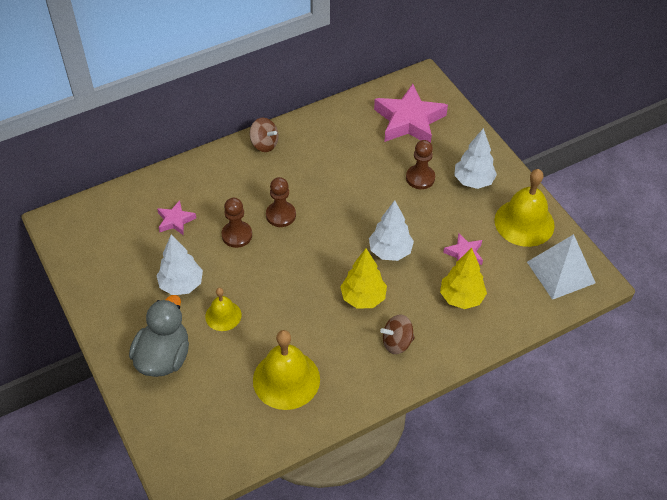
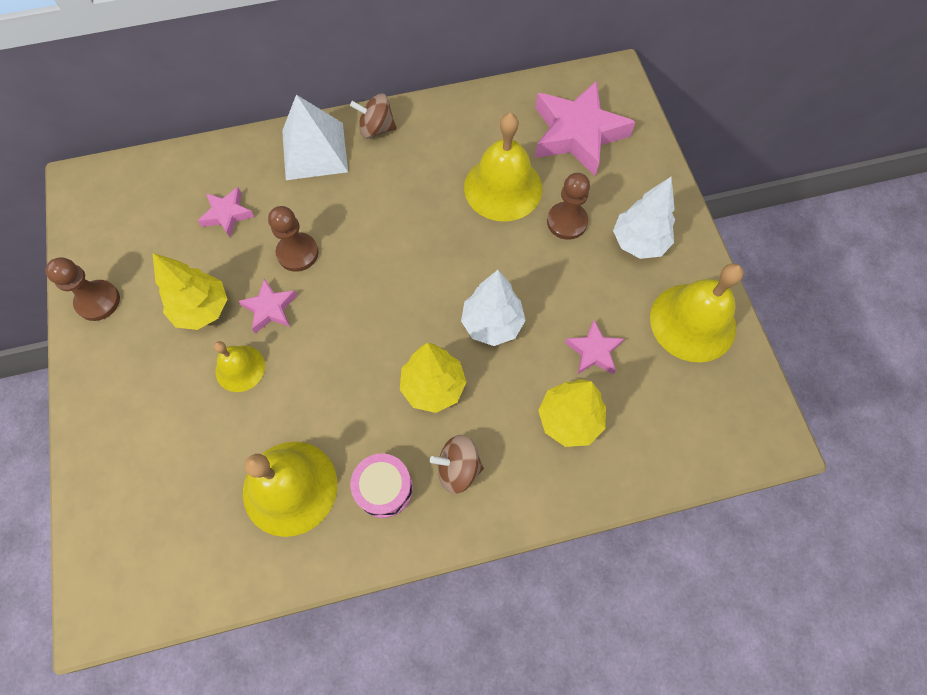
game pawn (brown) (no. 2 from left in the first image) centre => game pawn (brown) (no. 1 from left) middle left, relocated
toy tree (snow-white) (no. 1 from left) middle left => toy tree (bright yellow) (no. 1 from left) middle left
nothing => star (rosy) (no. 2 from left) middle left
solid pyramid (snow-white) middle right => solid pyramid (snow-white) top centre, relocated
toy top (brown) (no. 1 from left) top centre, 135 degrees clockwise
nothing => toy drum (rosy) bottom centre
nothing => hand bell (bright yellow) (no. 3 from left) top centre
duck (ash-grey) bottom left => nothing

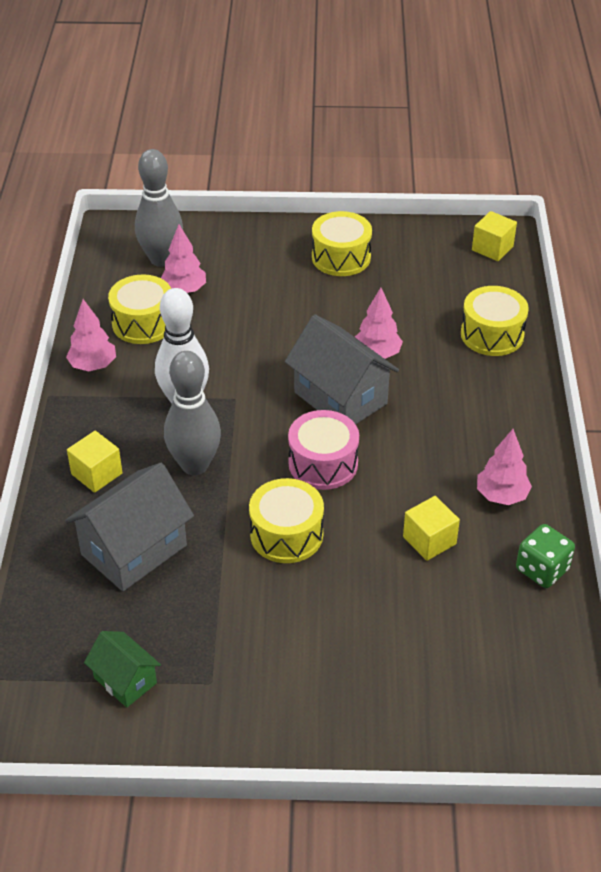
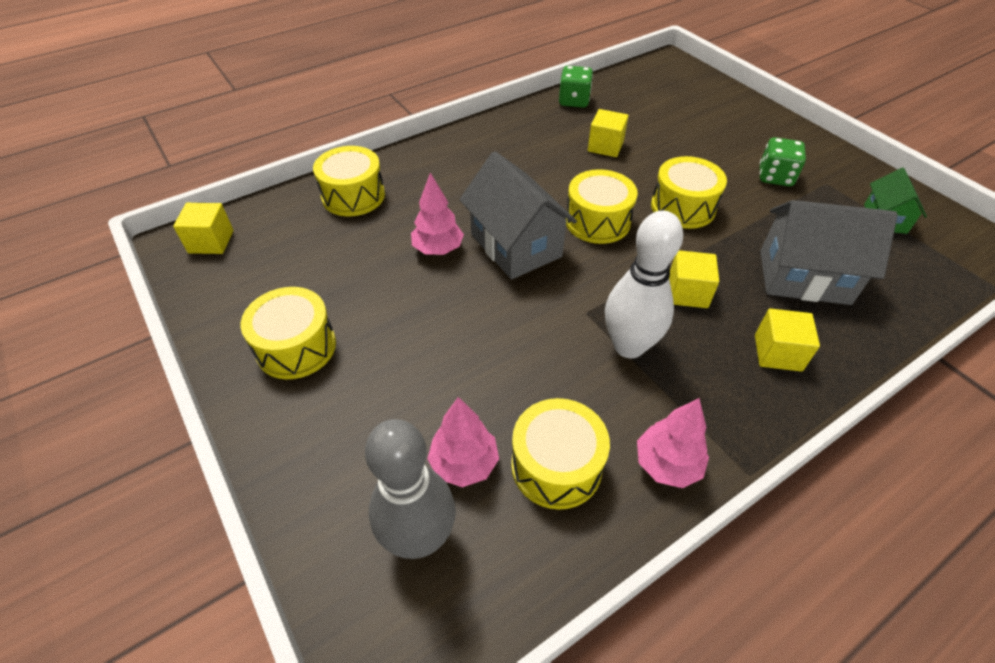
cottage (ash-grey) (no. 2 from left in the first image) centre => cottage (ash-grey) (no. 1 from left) top centre, 45 degrees counterclockwise
toy drum (rosy) centre => toy drum (bright yellow) (no. 4 from left) top centre
skittle (ash-grey) (no. 2 from left) middle left => cube (bright yellow) (no. 3 from left) middle right
nothing => dice (emerald) (no. 2 from left) top right
toy tree (rosy) (no. 4 from left) middle right => nothing

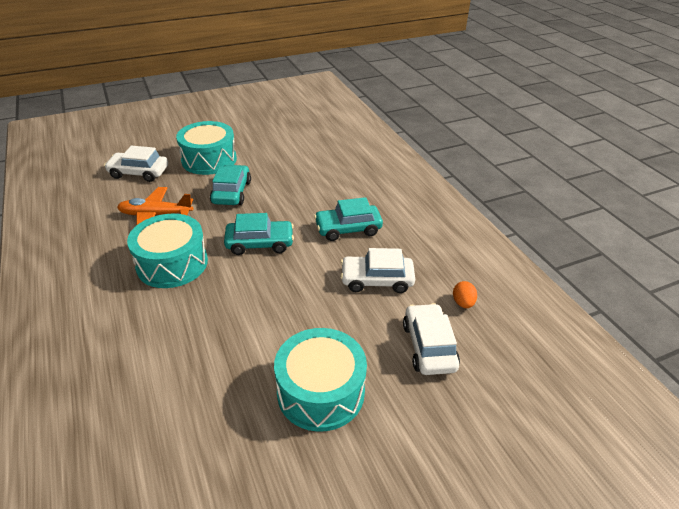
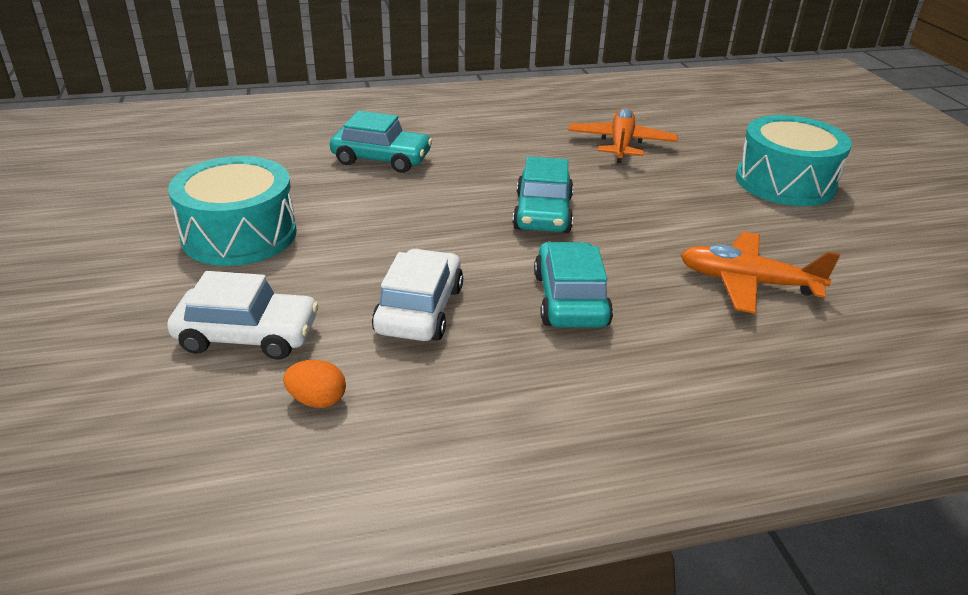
automobile (teal) (no. 1 from left) centre => automobile (teal) (no. 1 from left) top centre, relocated
nothing => aeroplane (orange-coloured) (no. 2 from left) middle right
automobile (snow-white) (no. 1 from left) top left => nothing
toy drum (teal) (no. 1 from left) middle left => nothing

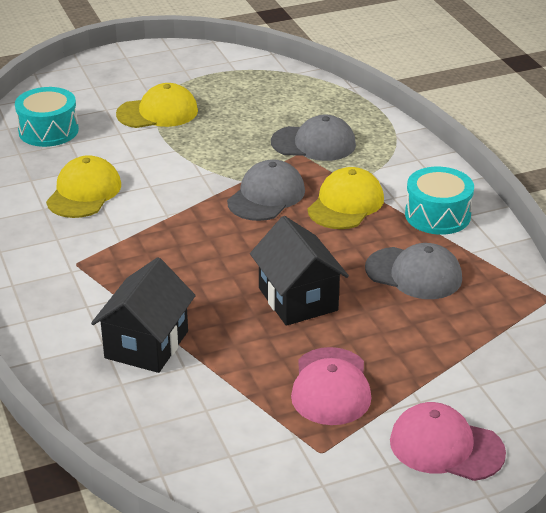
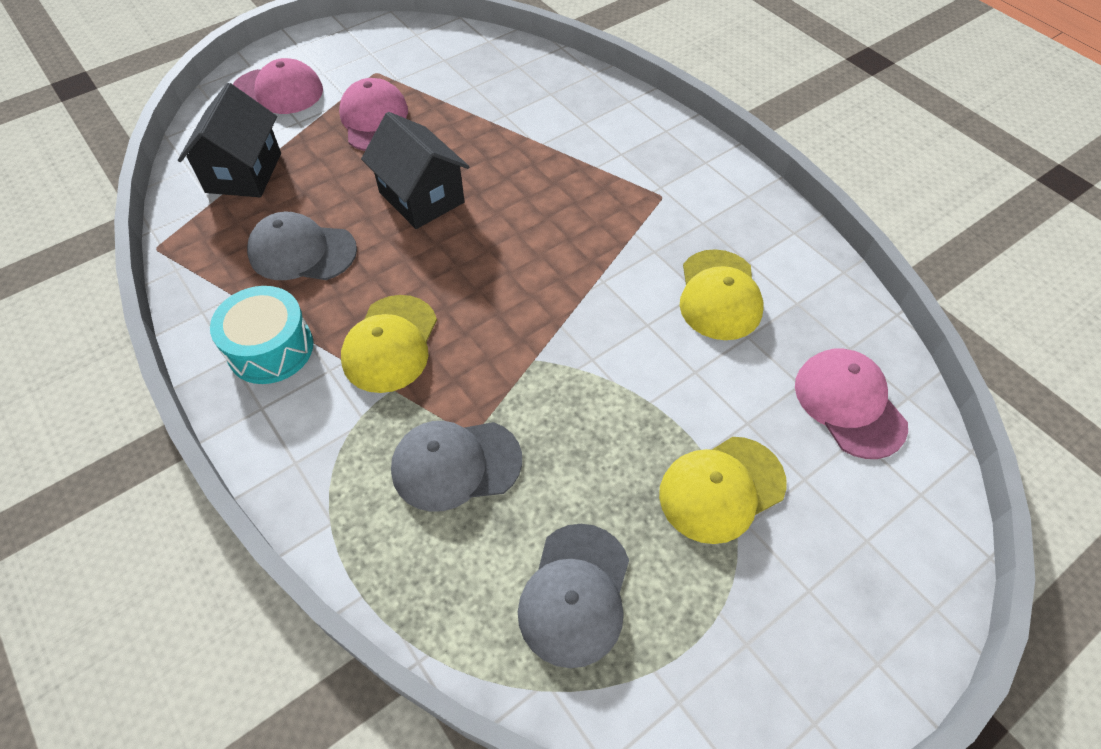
cottage (ebony) (no. 1 from left) middle left => cottage (ebony) (no. 1 from left) top left, relocated
baseball cap (ash-grey) (no. 1 from left in the first image) centre => baseball cap (ash-grey) (no. 3 from left) bottom centre, relocated
toy drum (teal) (no. 1 from left) top left => baseball cap (rosy) (no. 3 from left) middle right

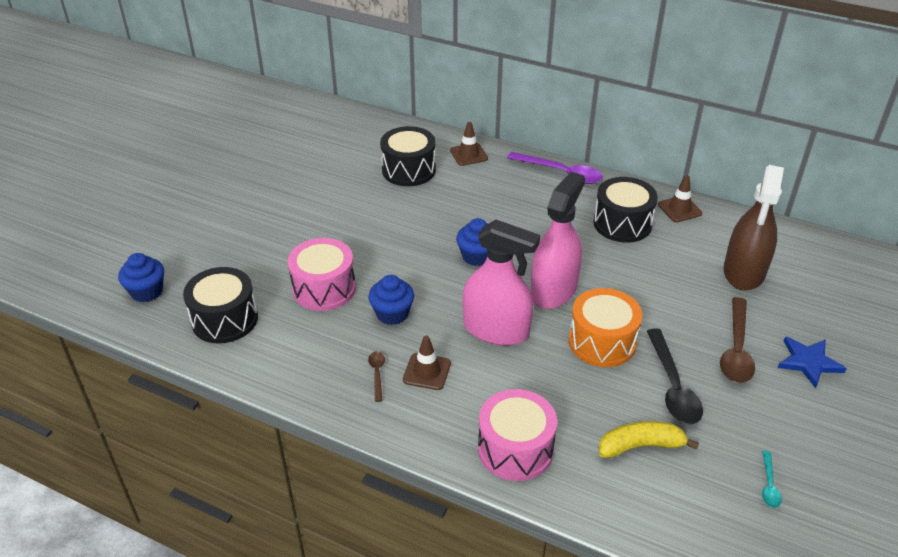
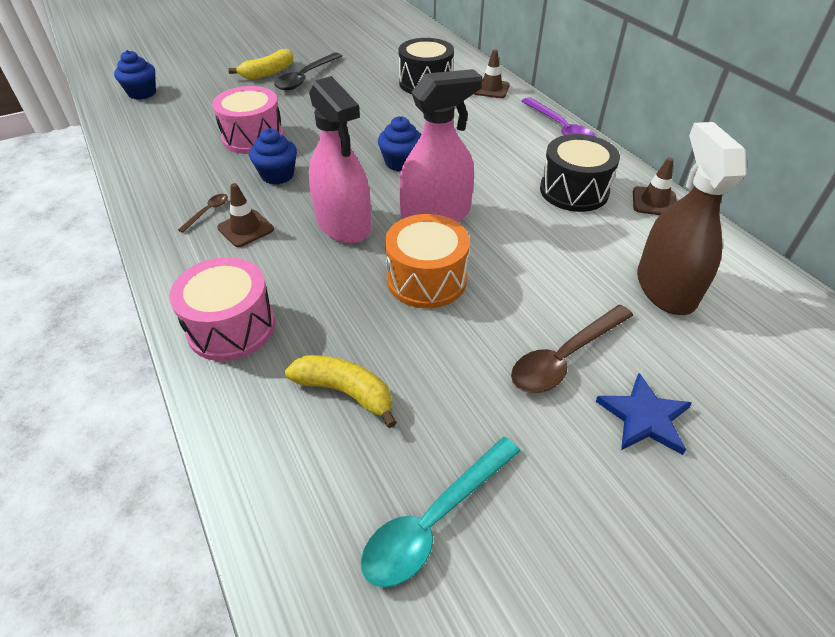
nothing => banana (bright yellow) (no. 1 from left) top left
teaspoon (ebony) bottom right => teaspoon (ebony) top centre, relocated
teaspoon (teal) bottom right => teaspoon (teal) bottom centre, x2.05
spray cleaner (brown) middle right, 120 degrees clockwise
toy drum (ebony) (no. 1 from left) middle left => nothing

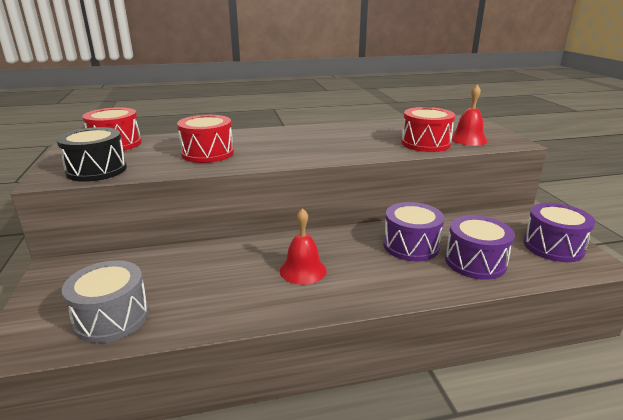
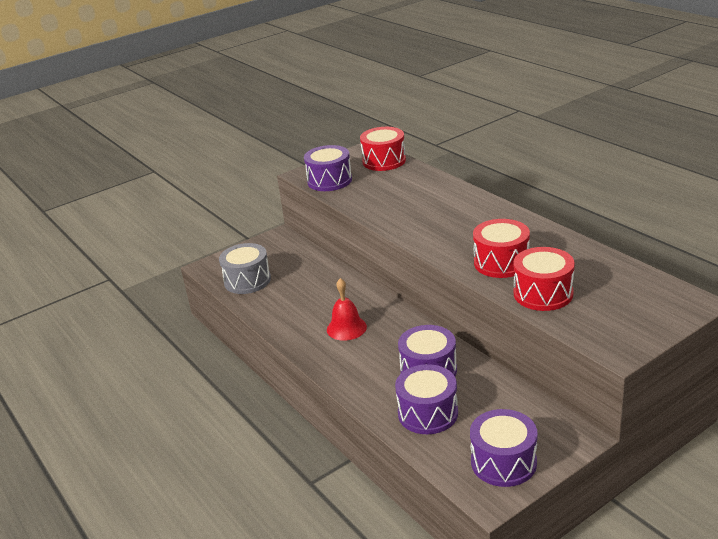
toy drum (ebony) middle left => toy drum (royal purple) (no. 1 from left) top centre
toy drum (scarlet) (no. 2 from left) top left => toy drum (scarlet) (no. 2 from left) middle right, relocated
hand bell (scarlet) (no. 2 from left) top right => nothing

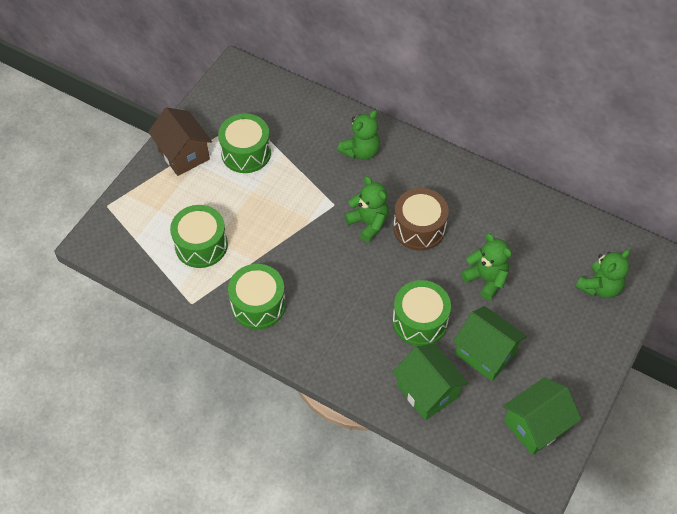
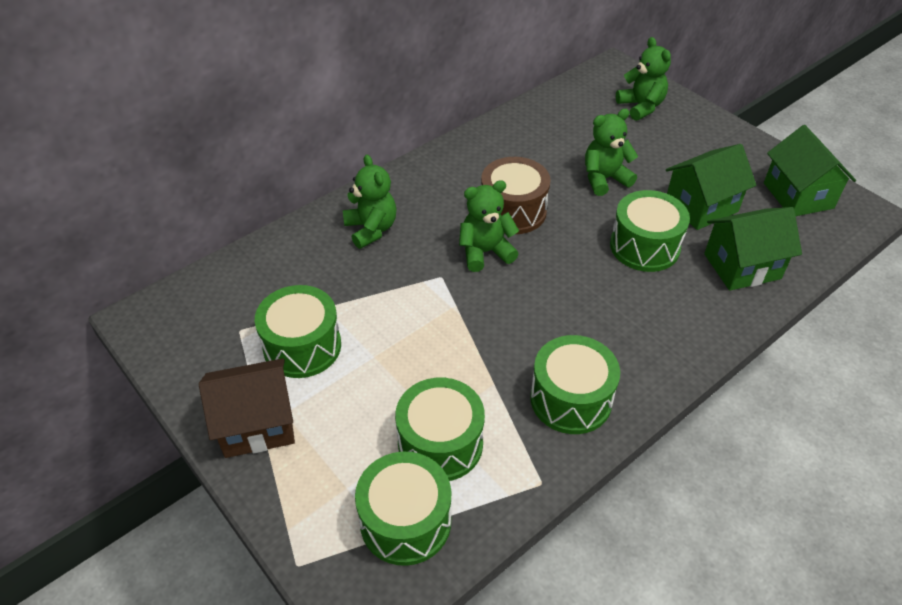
nothing => toy drum (emerald) (no. 2 from left) bottom centre

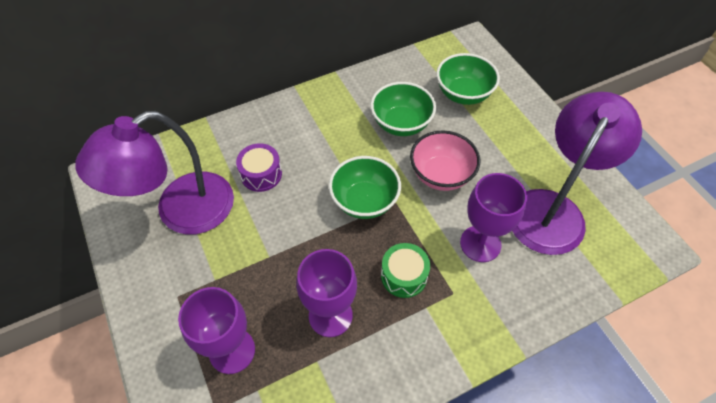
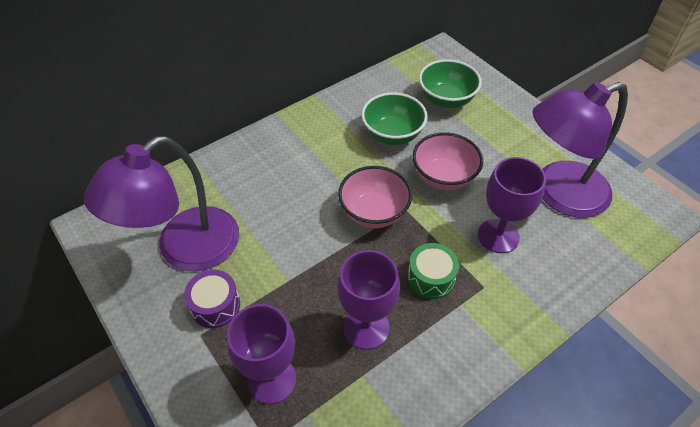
toy drum (royal purple) centre => toy drum (royal purple) bottom left, relocated
serving bowl (emerald) (no. 1 from left) centre => serving bowl (rosy) (no. 1 from left) centre
lamp (royal purple) (no. 2 from left) middle right, 135 degrees counterclockwise

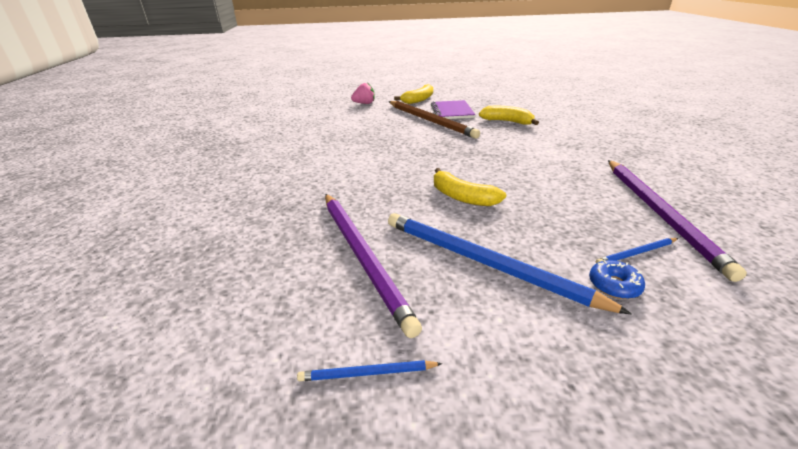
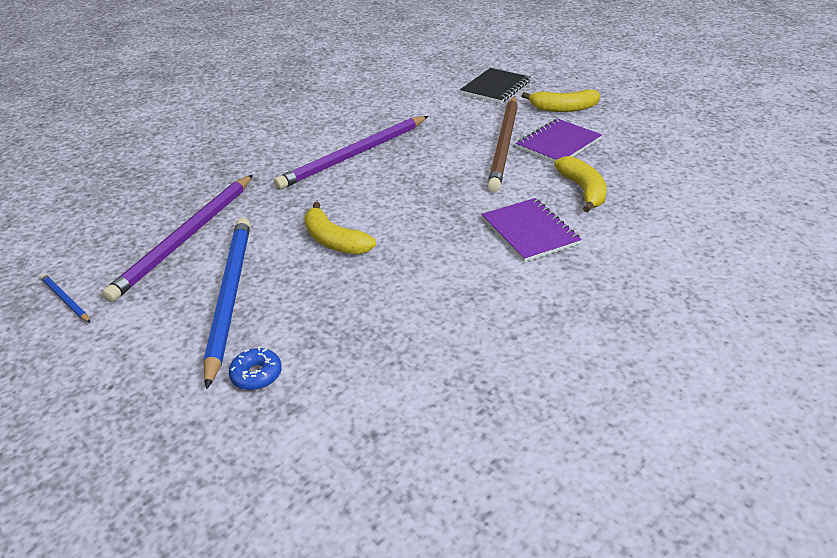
pencil (royal purple) (no. 2 from left) middle right => pencil (royal purple) (no. 2 from left) top centre, relocated
banana (bright yellow) (no. 2 from left in the first image) centre => banana (bright yellow) (no. 1 from left) centre, 45 degrees counterclockwise
toy strawberry (rosy) top centre => notepad (ebony) top centre
nothing => notepad (royal purple) (no. 1 from left) centre
pencil (royal blue) (no. 3 from left) middle right => nothing

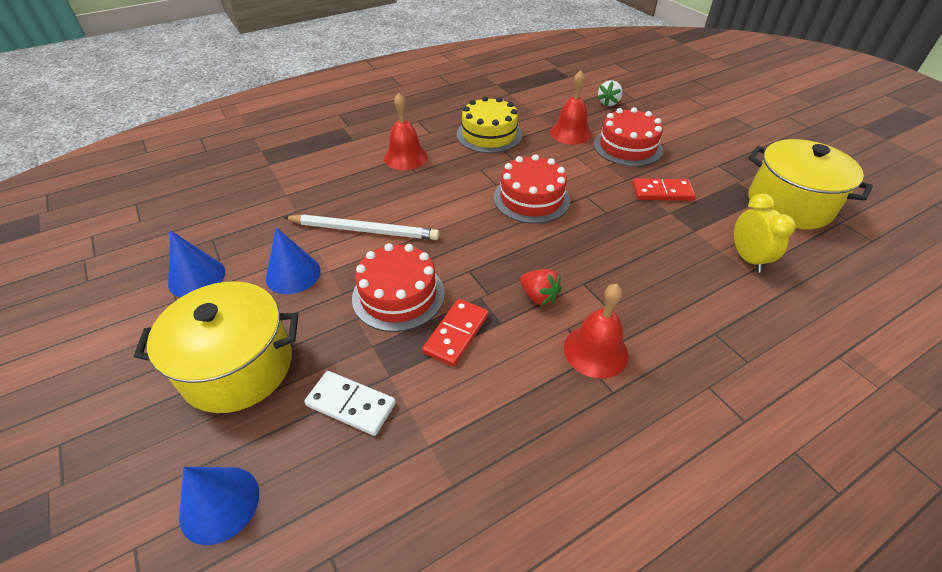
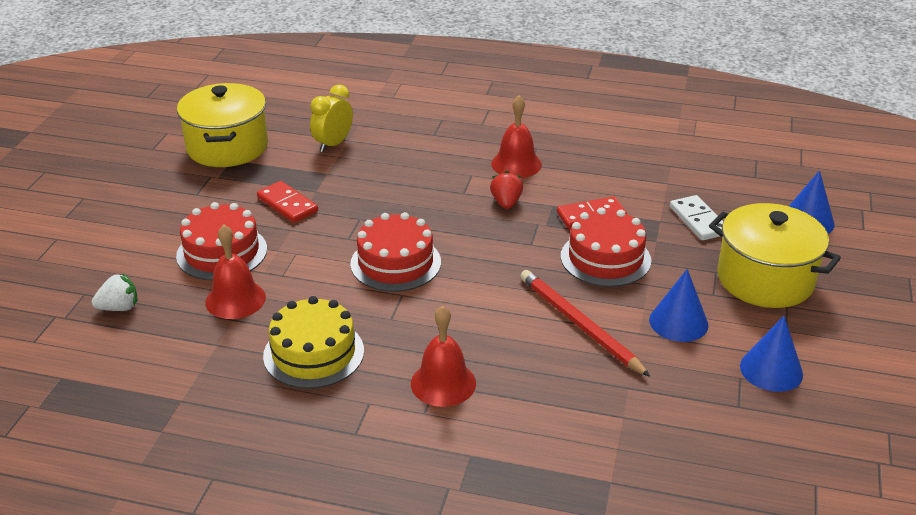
pencil (snow-white) centre => pencil (scarlet) centre

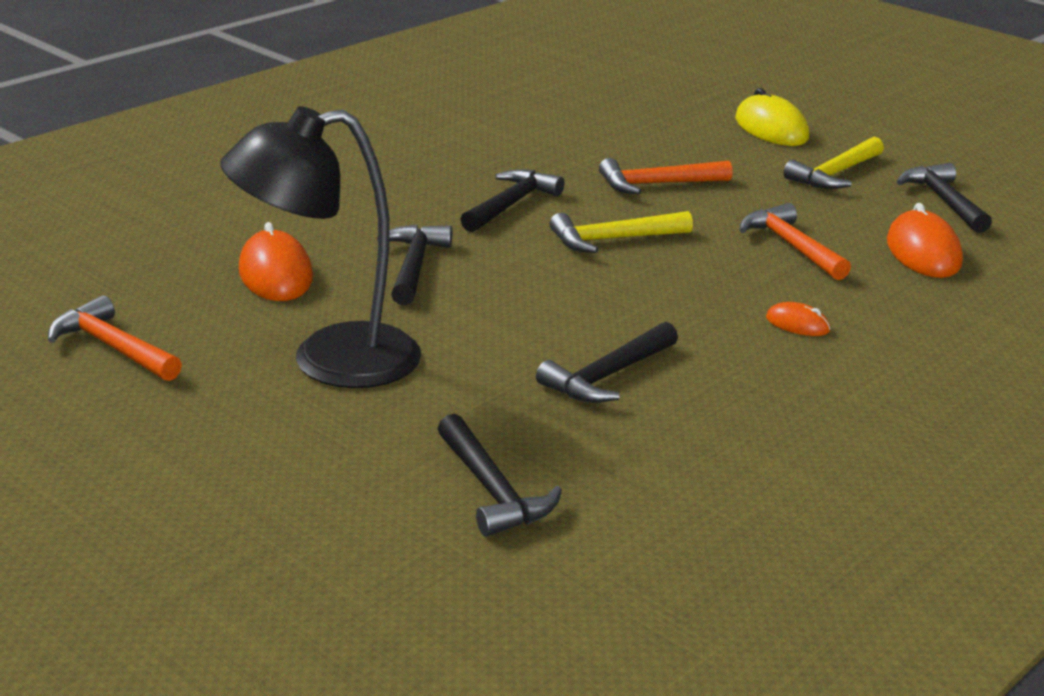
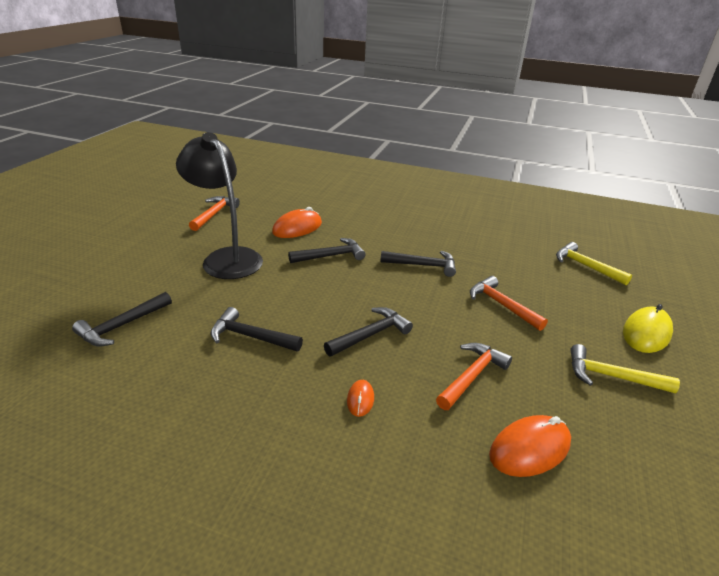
hammer (ebony) (no. 5 from left in the first image) top right => hammer (ebony) (no. 4 from left) centre, relocated
hammer (bright yellow) (no. 1 from left) centre => hammer (bright yellow) (no. 1 from left) middle right, relocated

